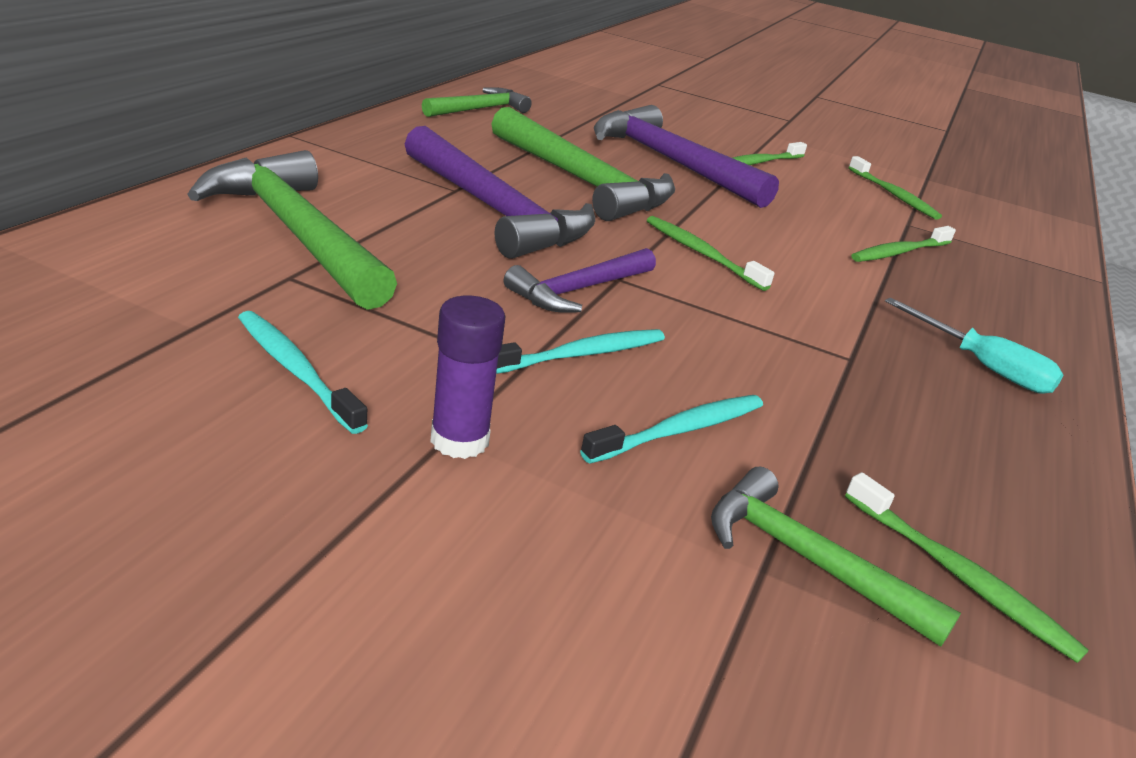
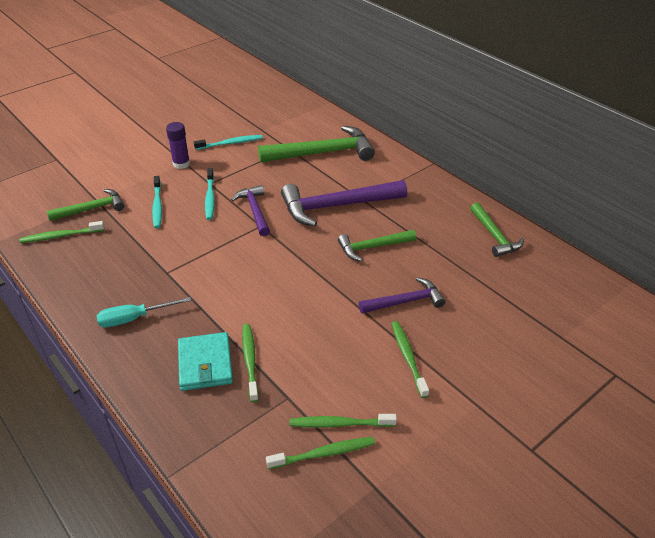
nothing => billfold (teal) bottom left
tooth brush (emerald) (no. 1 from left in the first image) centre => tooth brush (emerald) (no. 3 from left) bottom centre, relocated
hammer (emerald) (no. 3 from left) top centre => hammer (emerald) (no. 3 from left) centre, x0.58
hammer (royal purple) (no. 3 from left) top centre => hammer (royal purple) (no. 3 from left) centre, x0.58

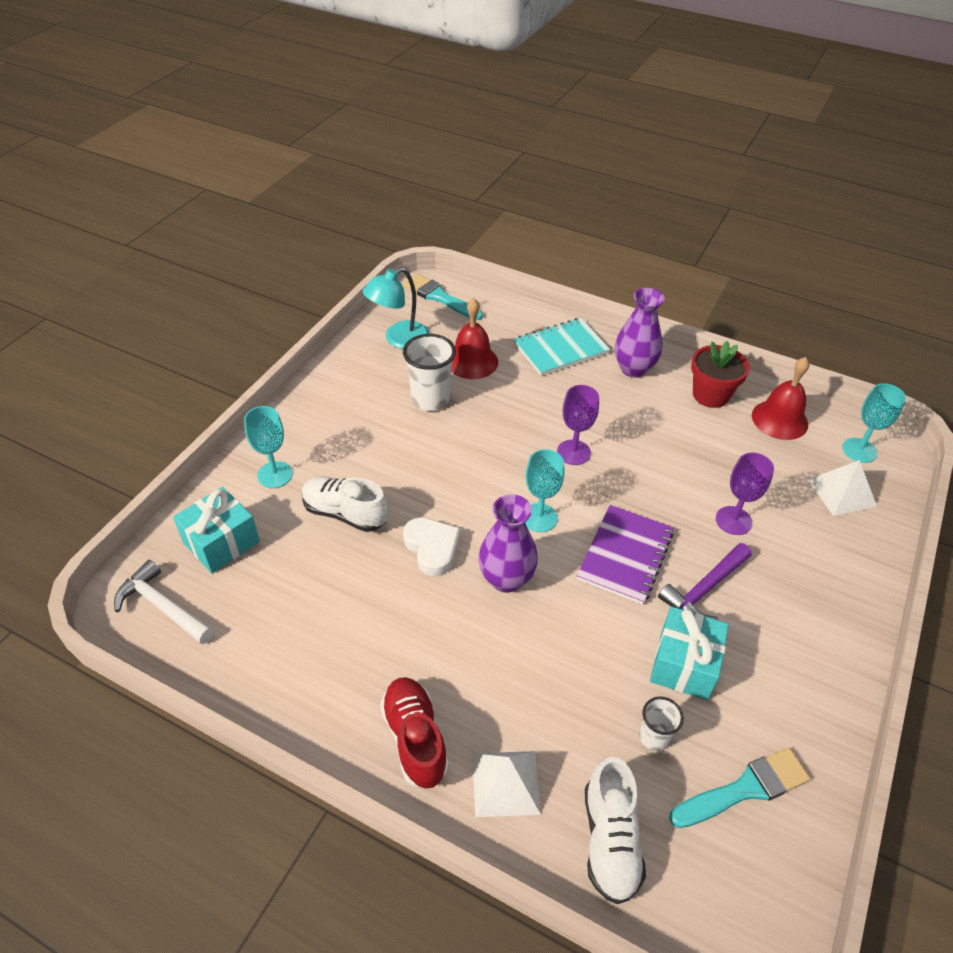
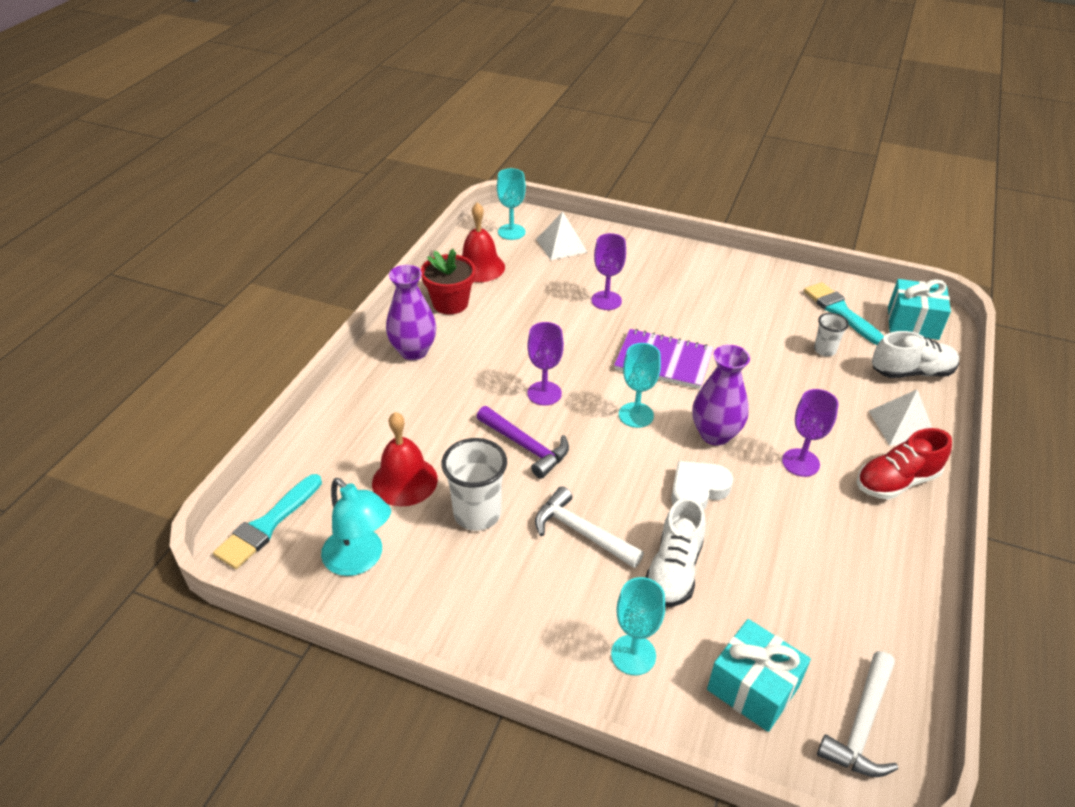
hammer (royal purple) middle right => hammer (royal purple) centre, relocated
nothing => hammer (snow-white) (no. 1 from left) centre
nothing => goblet (royal purple) (no. 3 from left) middle right
wrapped gift (teal) (no. 2 from left) bottom right => wrapped gift (teal) (no. 2 from left) middle right, relocated
notepad (teal) centre => nothing

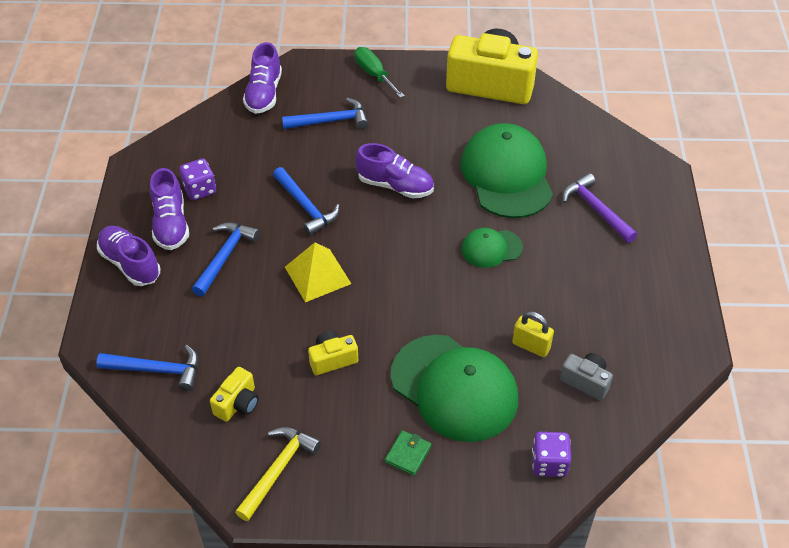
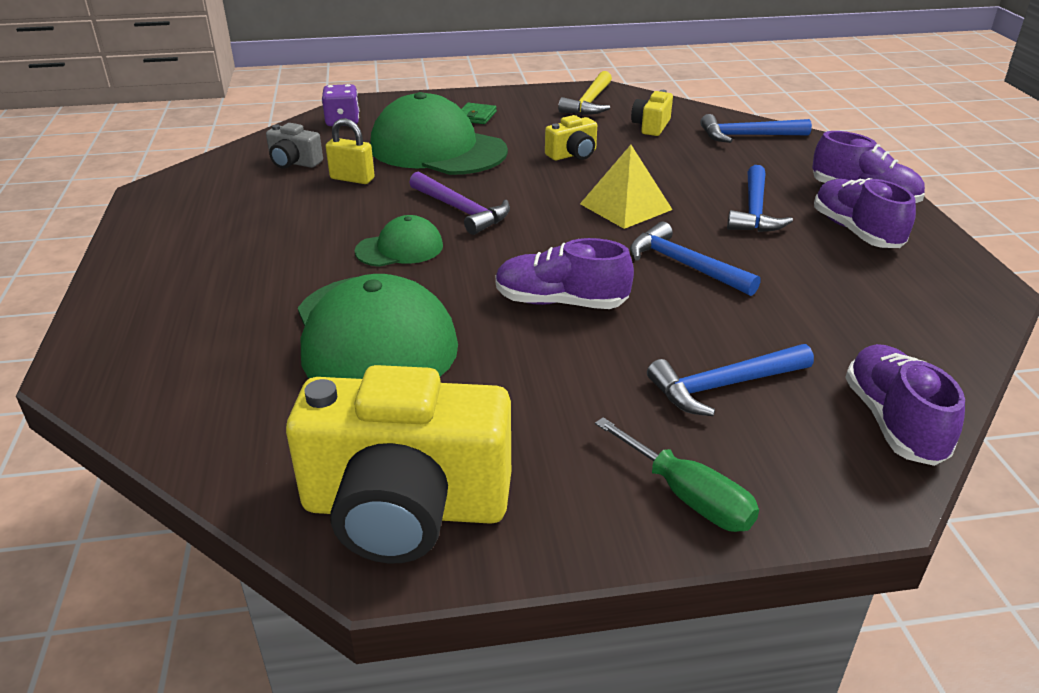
hammer (royal purple) middle right => hammer (royal purple) top centre, relocated
dice (royal purple) (no. 1 from left) top left => nothing

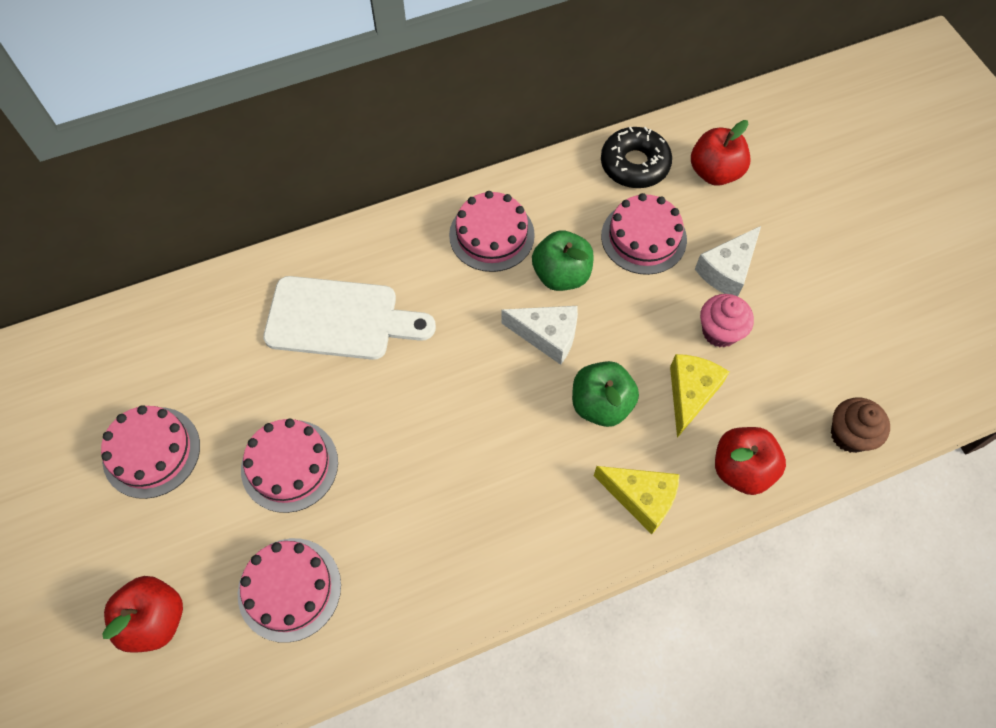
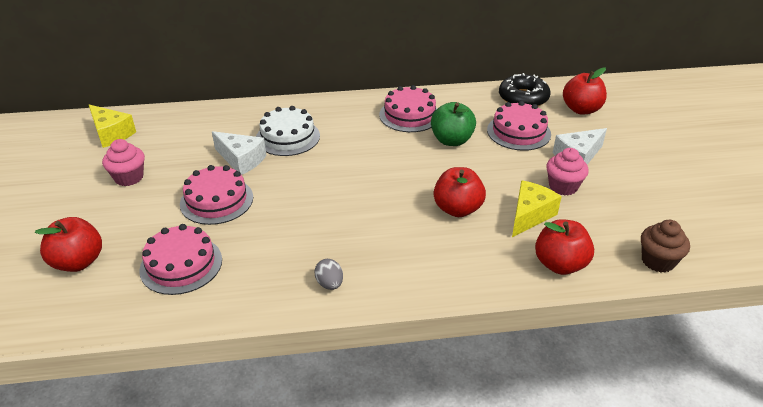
cheese (bright yellow) (no. 1 from left) bottom centre => cheese (bright yellow) (no. 1 from left) top left, relocated
layer cake (rosy) (no. 1 from left) middle left => cupcake (rosy) (no. 1 from left) middle left
cheese (snow-white) (no. 1 from left) centre => cheese (snow-white) (no. 1 from left) middle left, relocated
cutting board (snow-white) centre => layer cake (snow-white) top centre
nothing => egg (ash-grey) bottom centre
apple (emerald) (no. 2 from left) centre => apple (scarlet) (no. 2 from left) centre

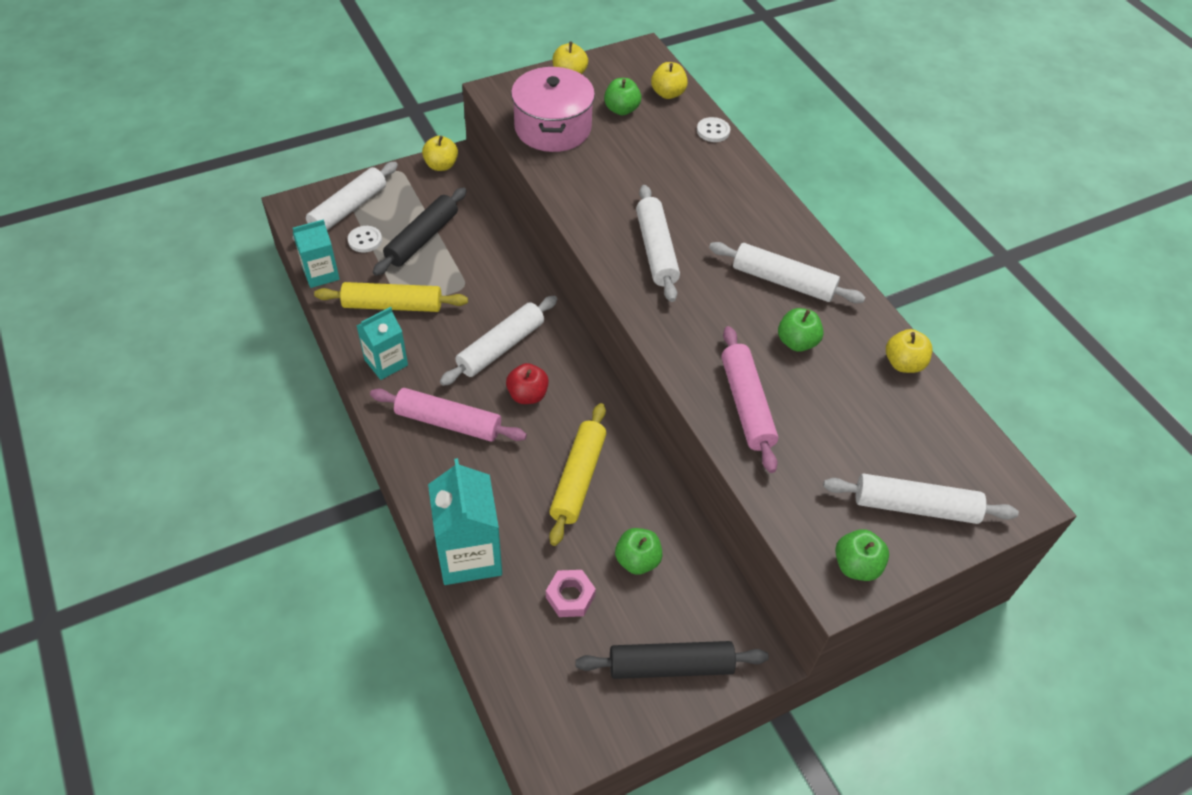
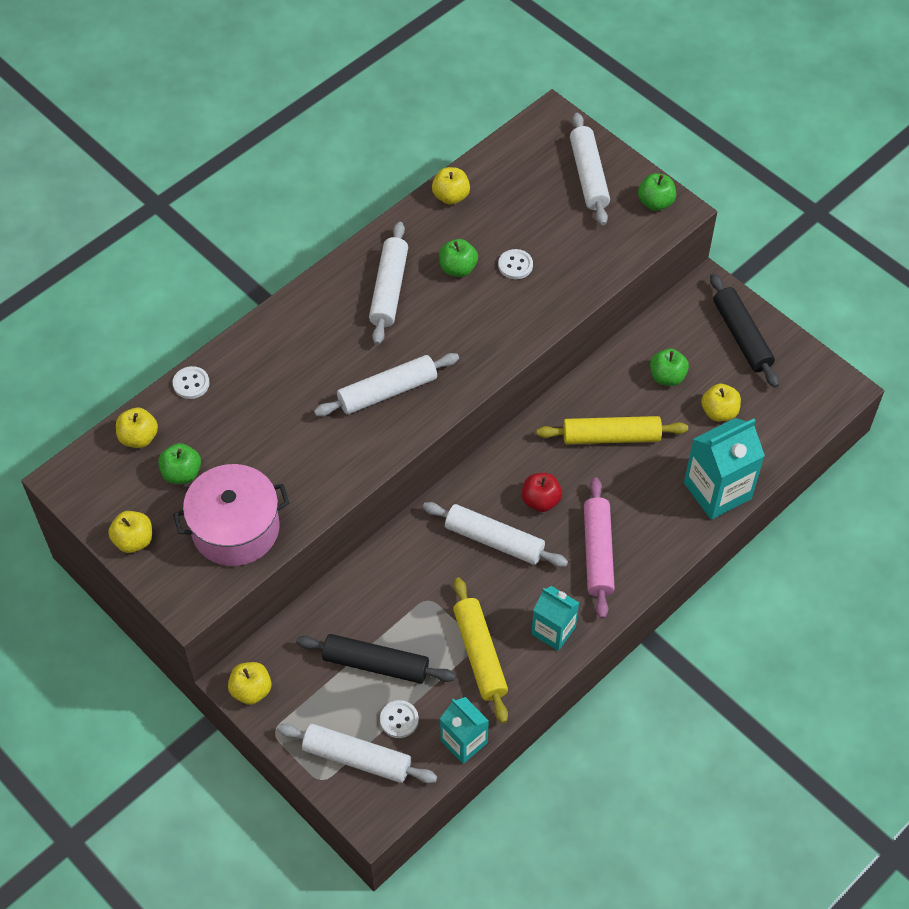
nothing => sewing button (snow-white) (no. 3 from left) top centre
hexagon nut (rosy) bottom centre => apple (bright yellow) (no. 5 from left) middle right
pastry roller (rosy) (no. 2 from left) centre => nothing

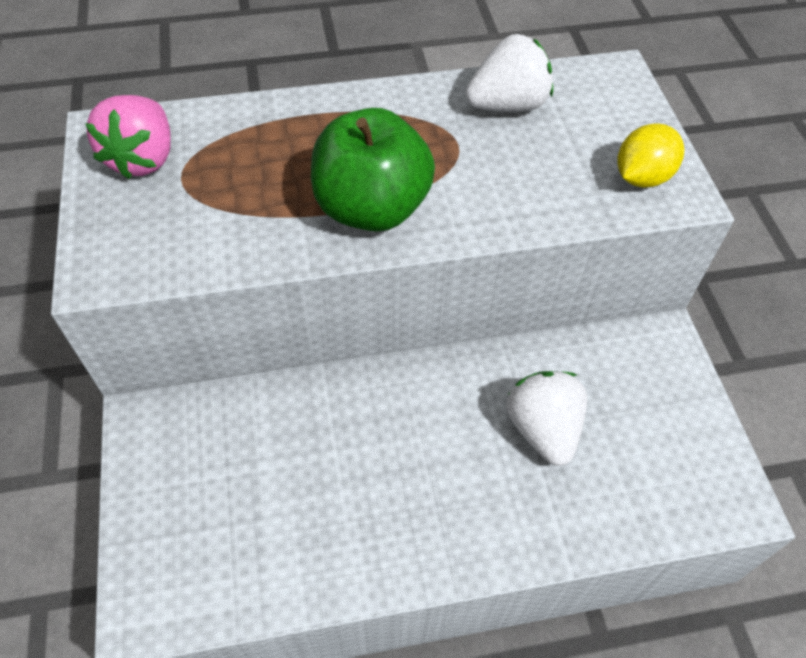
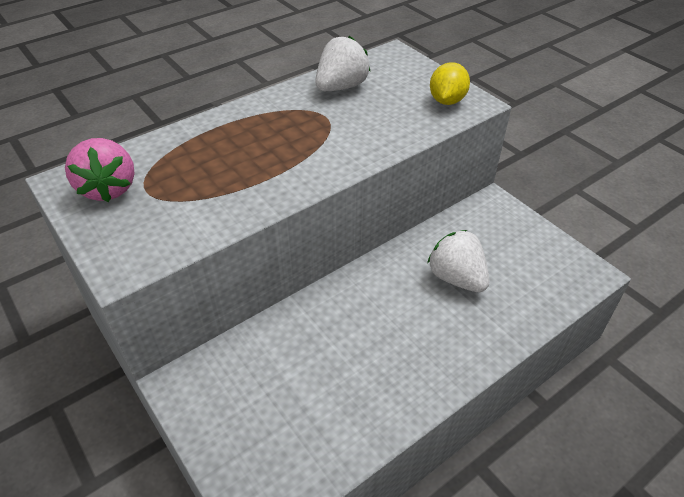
apple (emerald) top centre => nothing

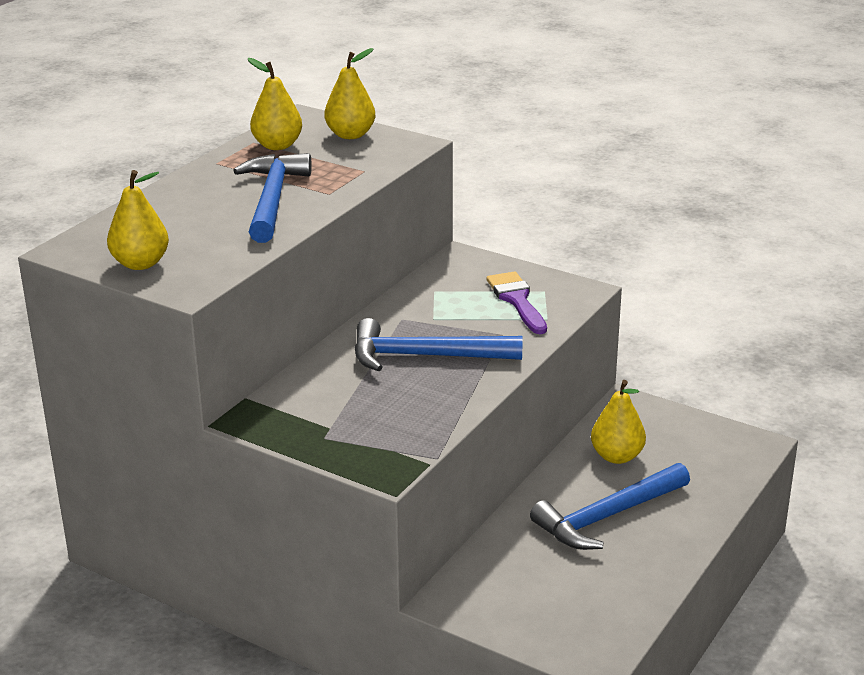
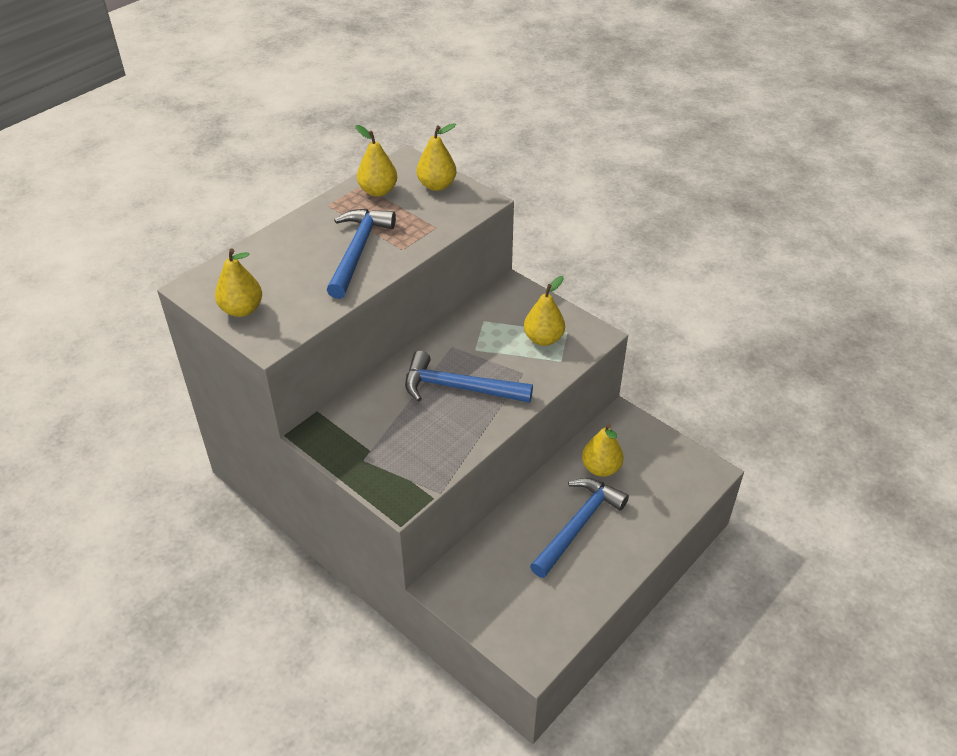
paint brush (royal purple) centre => toy pear (bright yellow) (no. 4 from left) centre
hammer (royal blue) (no. 3 from left) bottom right => hammer (royal blue) (no. 3 from left) bottom centre, 150 degrees clockwise

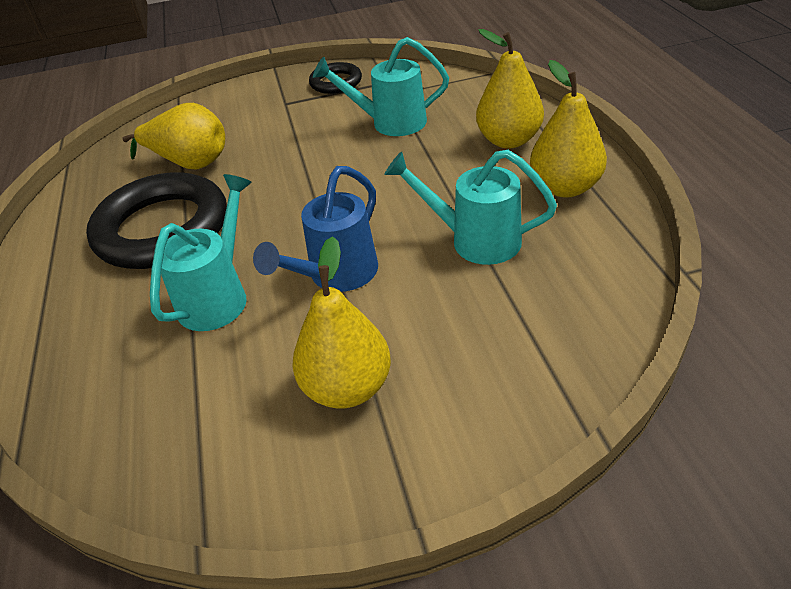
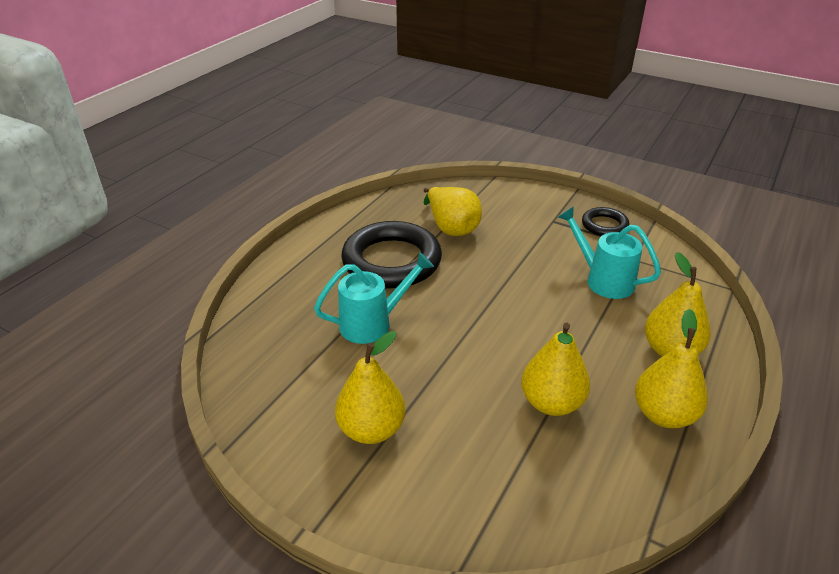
sprinkling can (teal) (no. 3 from left) centre => toy pear (bright yellow) (no. 3 from left) centre
sprinkling can (royal blue) centre => nothing

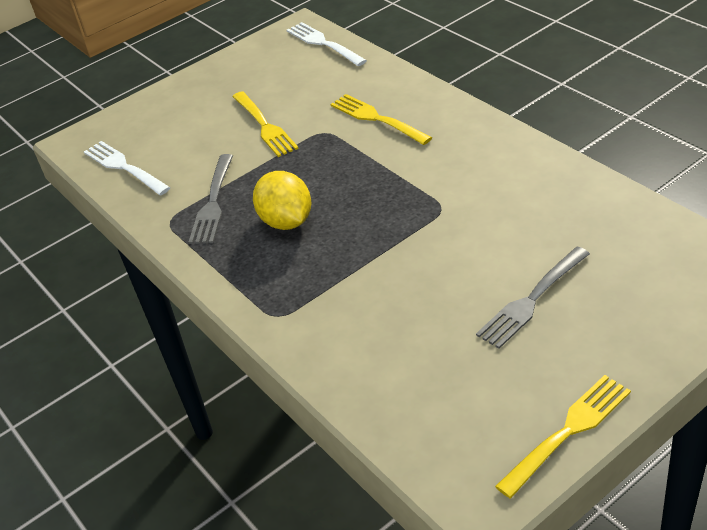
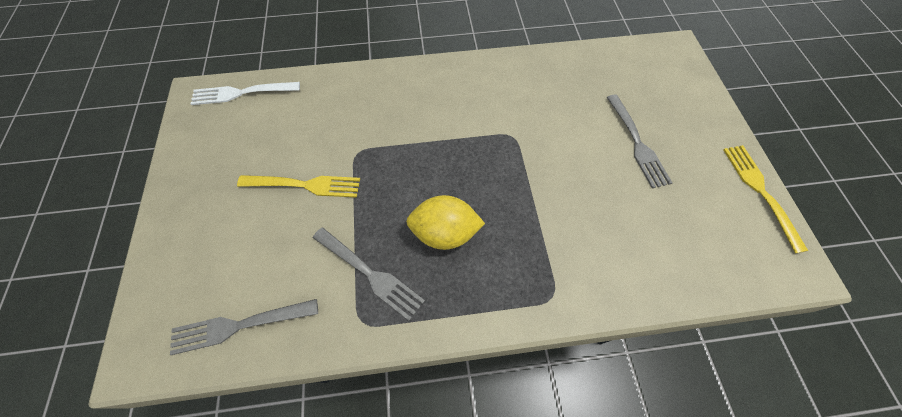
table fork (snow-white) (no. 1 from left) top left => table fork (ash-grey) (no. 1 from left) bottom left
table fork (bright yellow) (no. 2 from left) top centre => nothing

